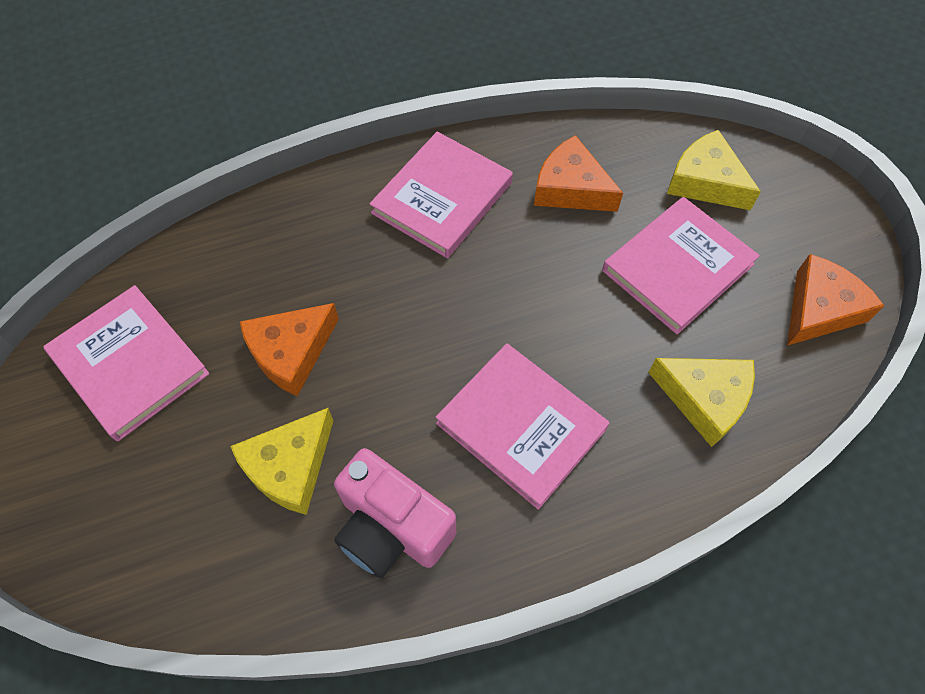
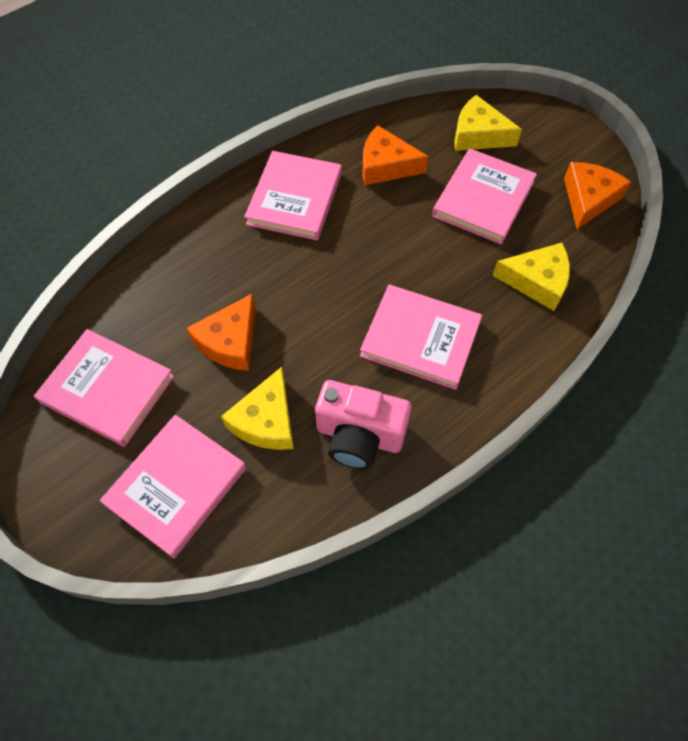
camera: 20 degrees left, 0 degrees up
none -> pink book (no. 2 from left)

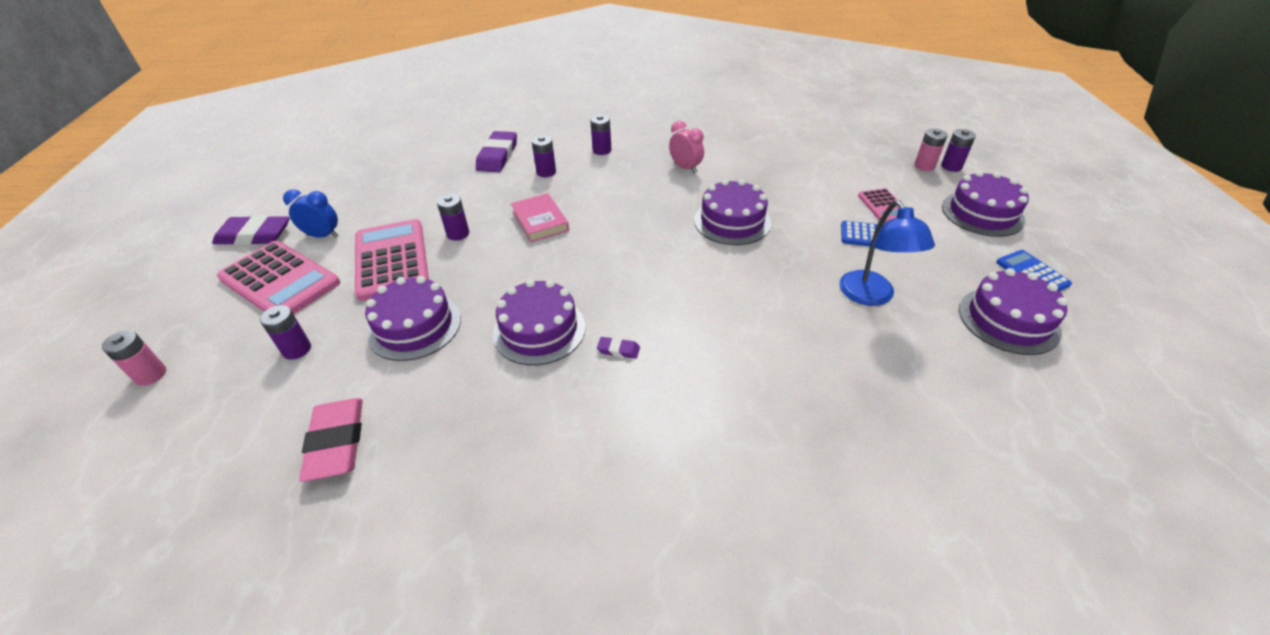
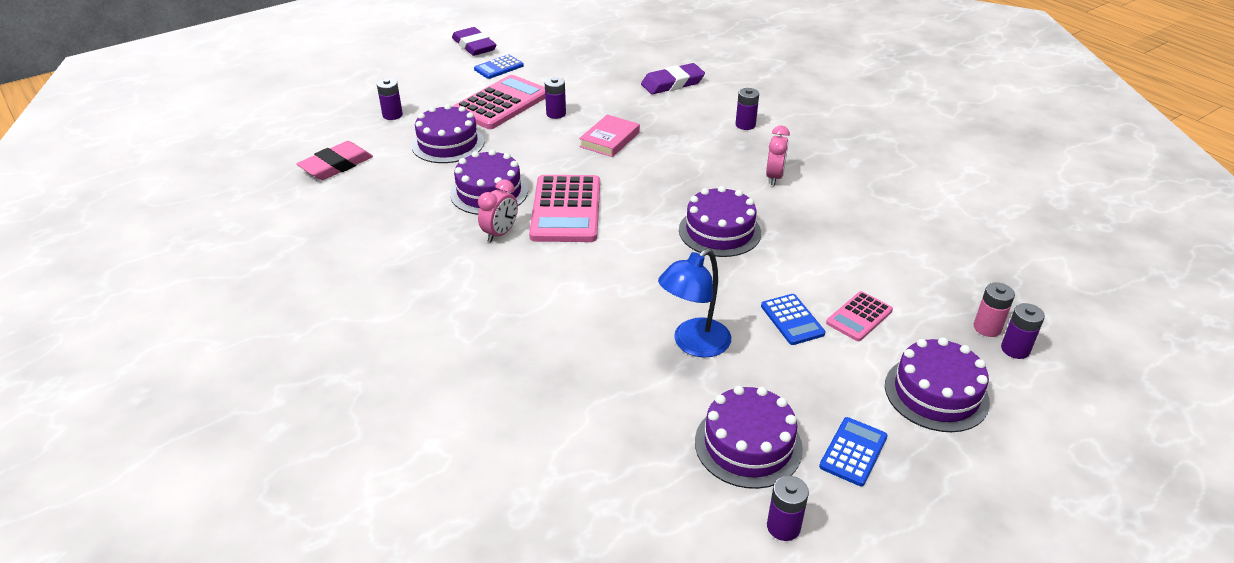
camera: 55 degrees right, 5 degrees down
blue clock -> blue calculator (no. 1 from left)
purple eraser (no. 3 from left) -> pink clock (no. 1 from left)
pink calculator (no. 1 from left in the first image) -> pink calculator (no. 2 from left), shifted
purple battery (no. 3 from left in the first image) -> purple battery (no. 4 from left), shifted
pink battery (no. 1 from left) -> none

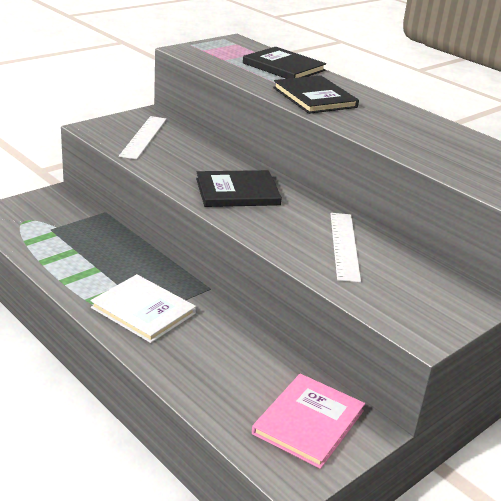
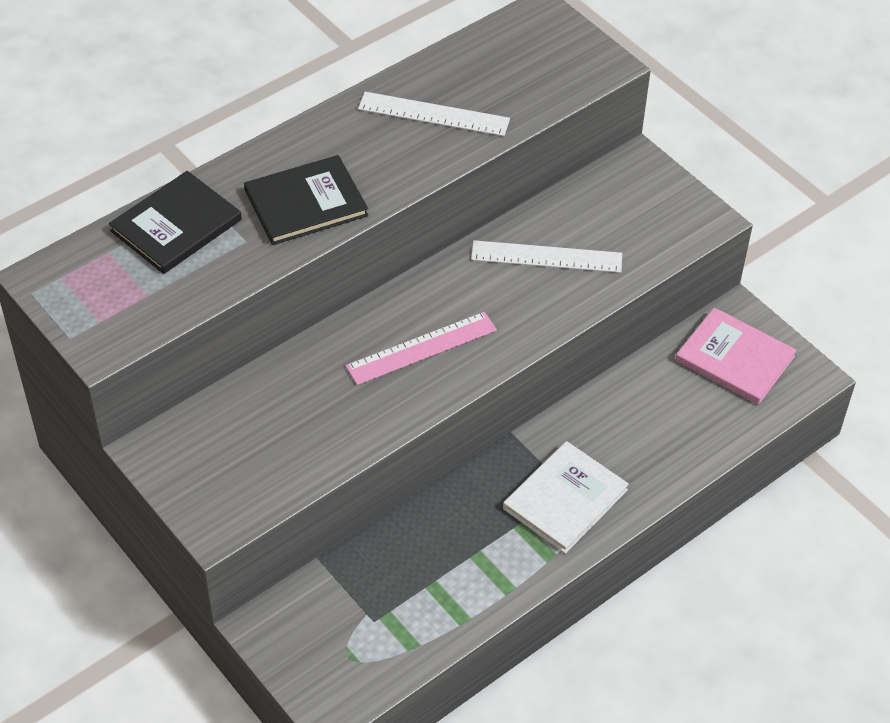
camera: 85 degrees left, 20 degrees up
black book (no. 1 from left) -> pink ruler
white ruler (no. 1 from left), shifted

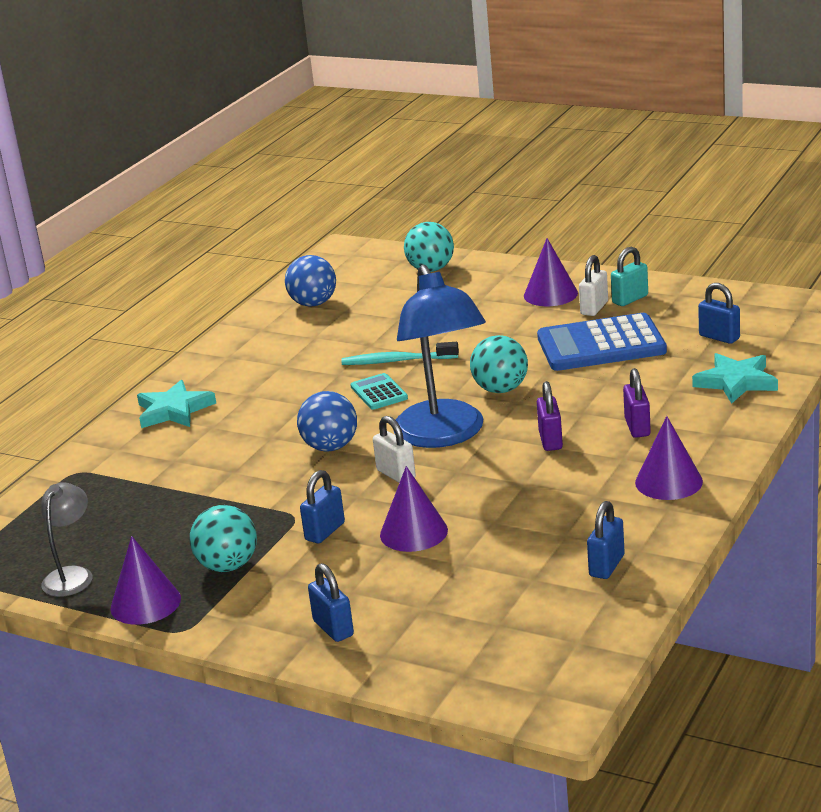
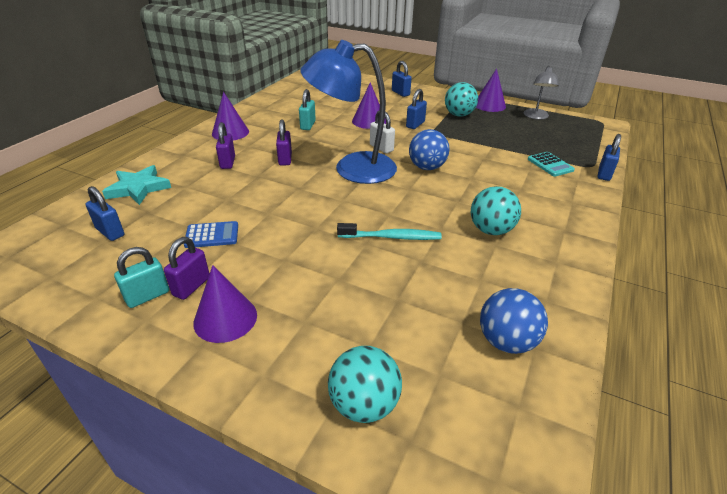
camera: 175 degrees right, 10 degrees up
white padlock (no. 2 from left) -> purple padlock (no. 1 from left)
blue calculator, x0.49
none -> turquoise padlock (no. 2 from left)
blue lamp, 75 degrees counterclockwise
turquoise ball (no. 3 from left), shifted
turquoise calculator, shifted
blue padlock (no. 3 from left in the first image) -> blue padlock (no. 4 from left), shifted
turquoise star (no. 1 from left) -> none

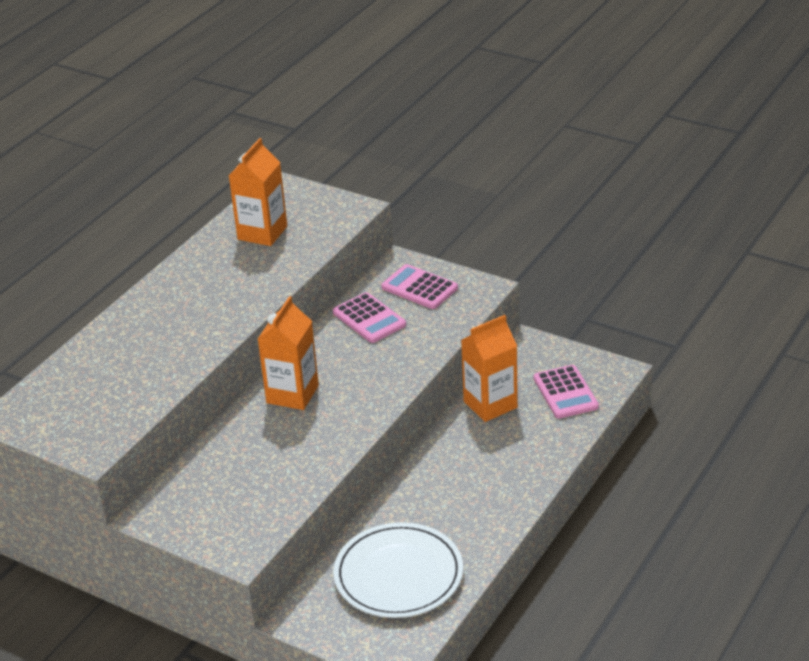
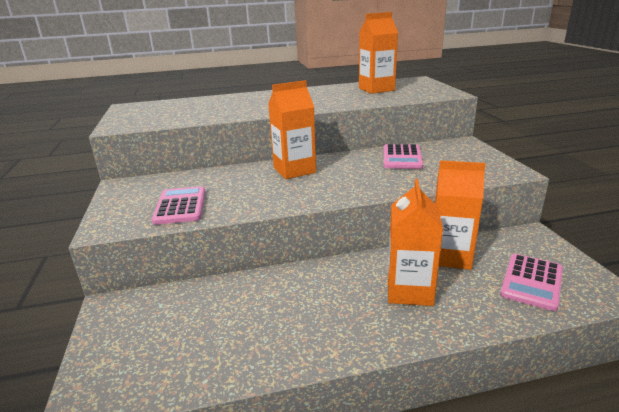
camera: 45 degrees right, 10 degrees down
pink calculator (no. 2 from left in the first image) -> pink calculator (no. 1 from left), shifted
none -> orange carton (no. 3 from left)
white plate -> none

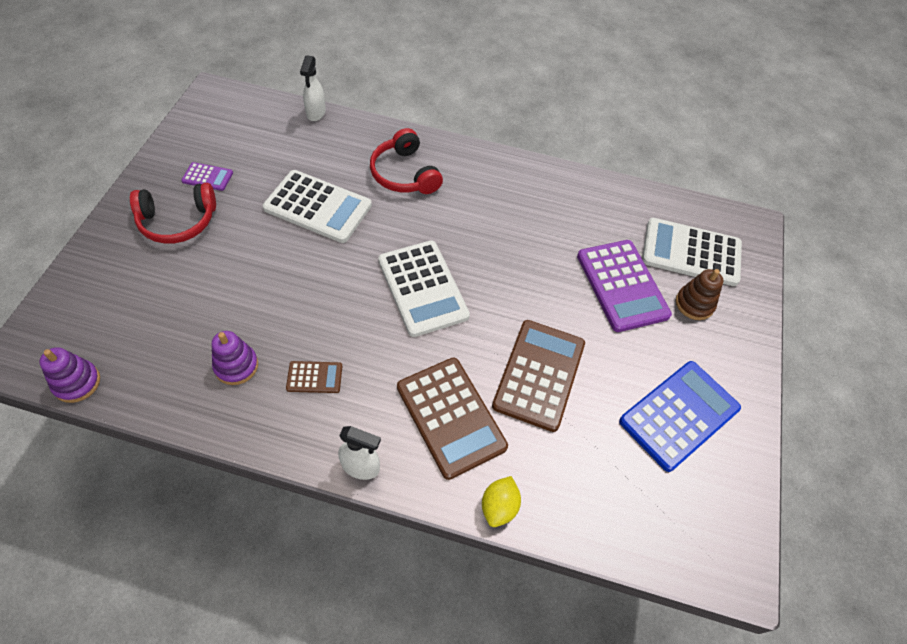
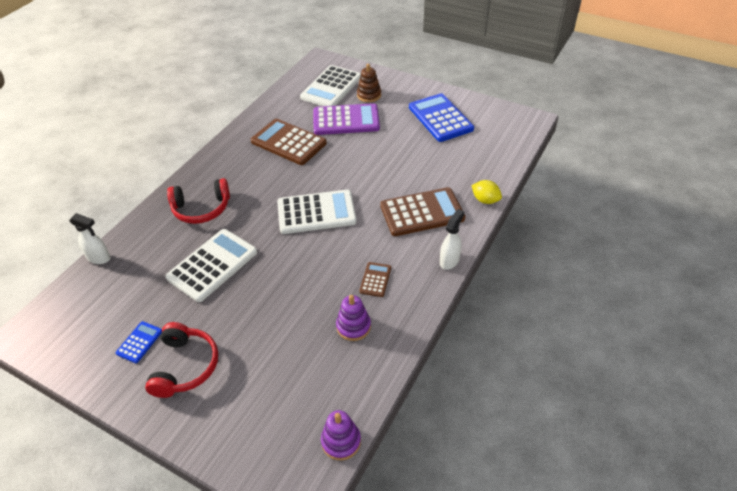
camera: 70 degrees left, 10 degrees down
purple calculator (no. 1 from left) -> blue calculator (no. 1 from left)
brown calculator (no. 3 from left in the first image) -> brown calculator (no. 1 from left), shifted

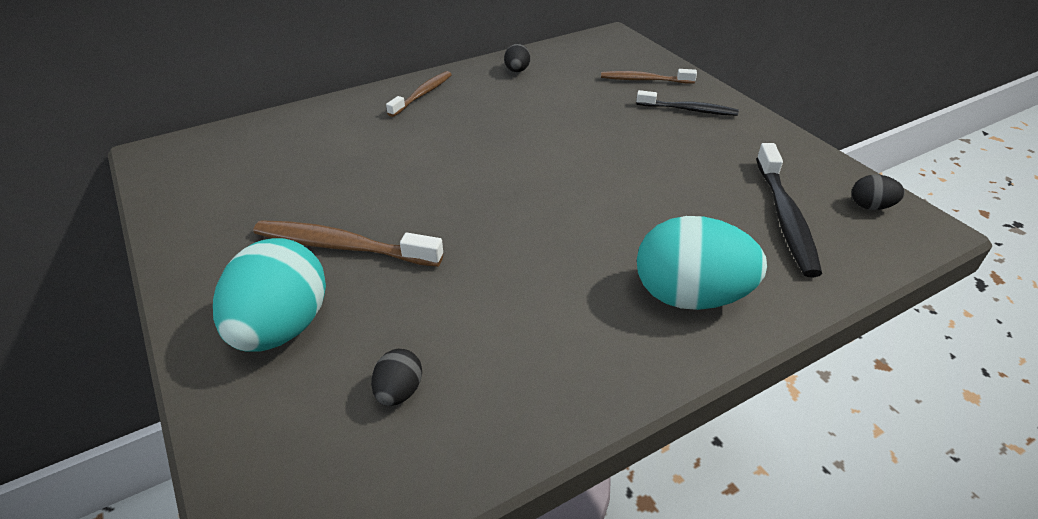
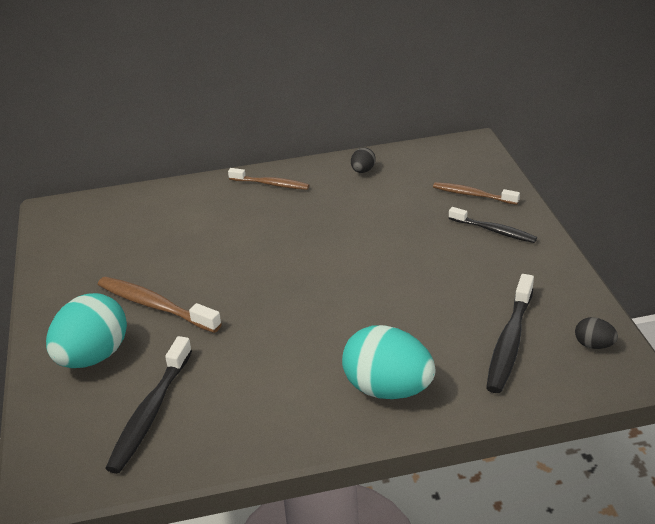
camera: 20 degrees right, 5 degrees down
black egg (no. 1 from left) -> black toothbrush (no. 1 from left)
brown toothbrush (no. 2 from left), 60 degrees clockwise

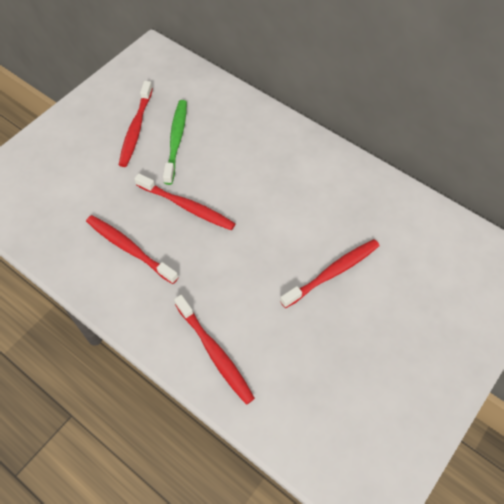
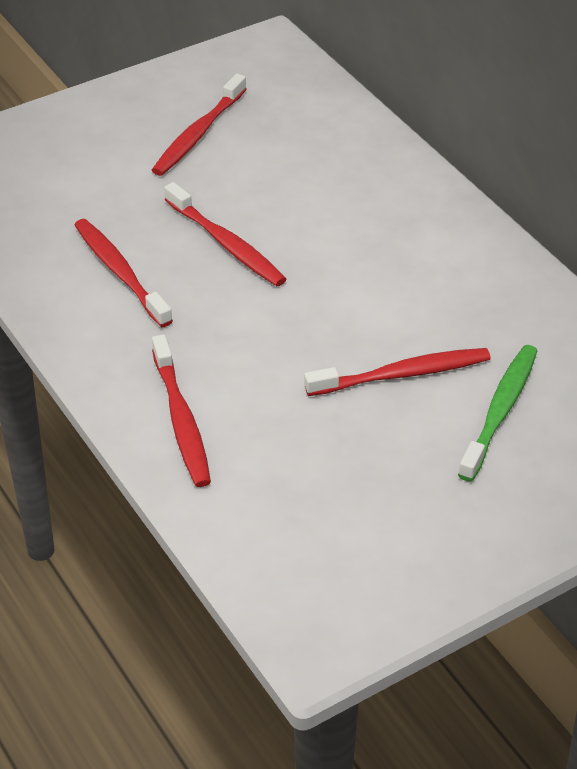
camera: 20 degrees right, 15 degrees down
green toothbrush, shifted

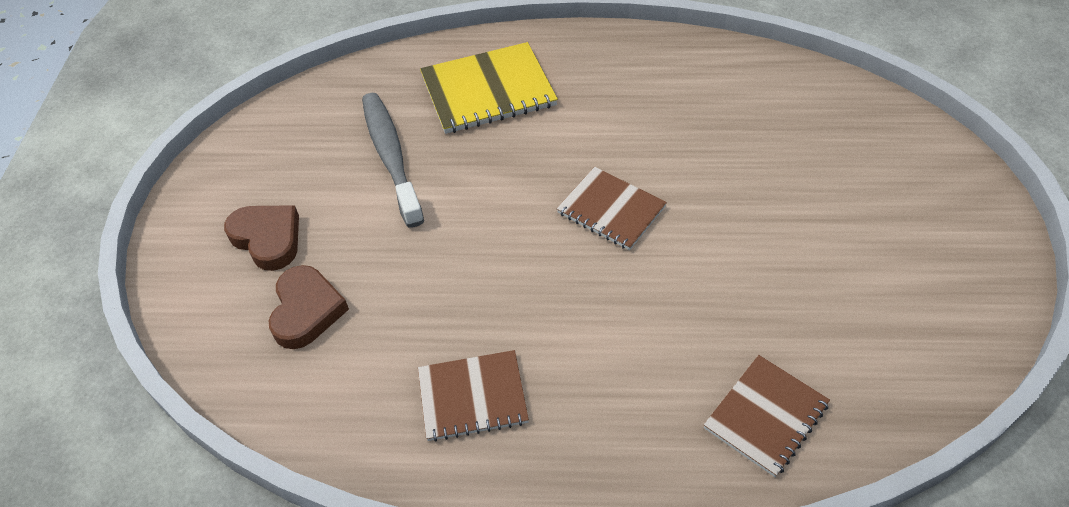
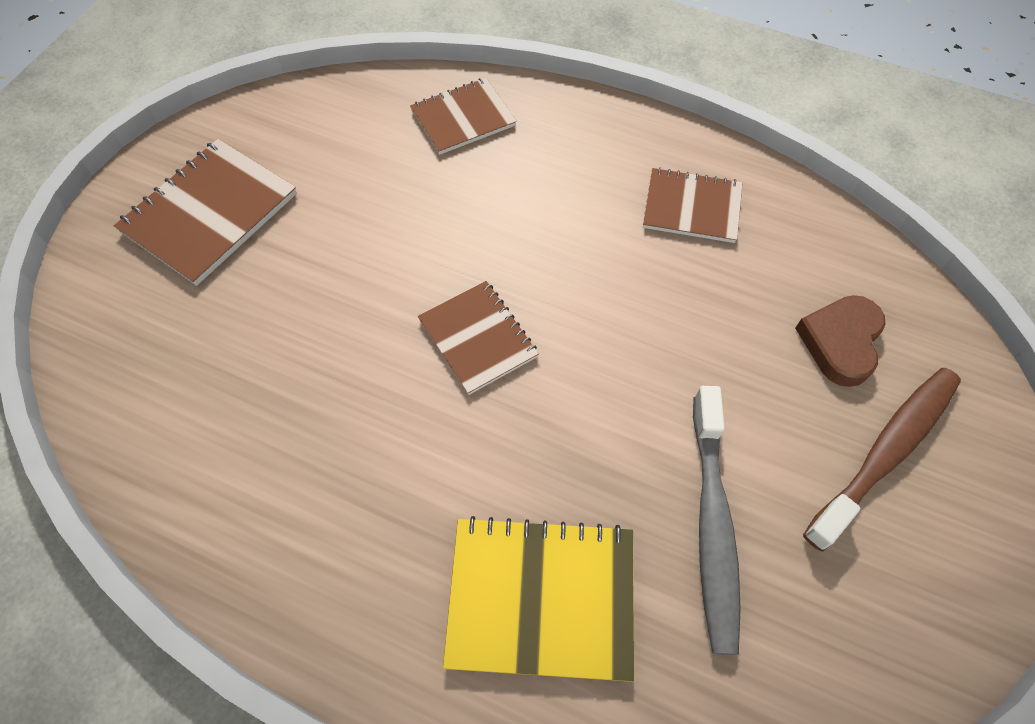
camera: 160 degrees left, 10 degrees up
none -> brown notebook (no. 1 from left)
brown heart (no. 1 from left) -> brown toothbrush

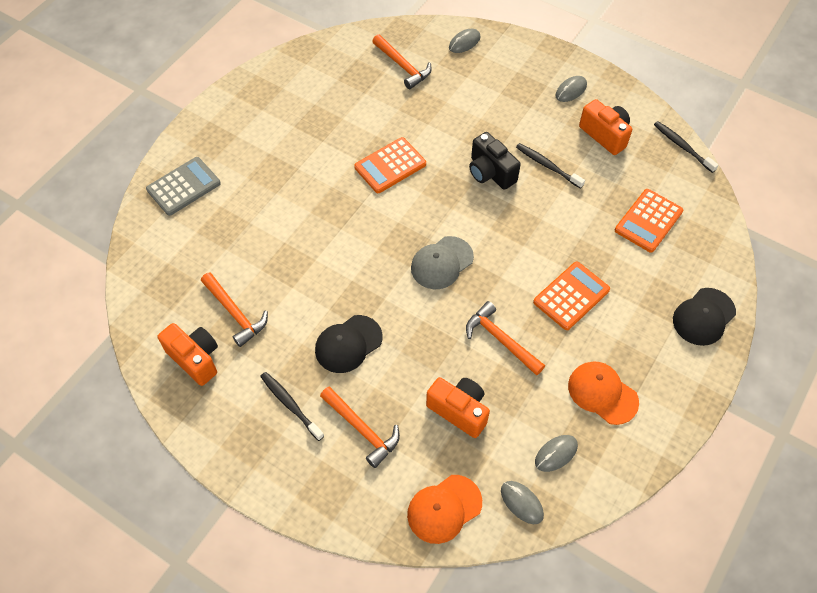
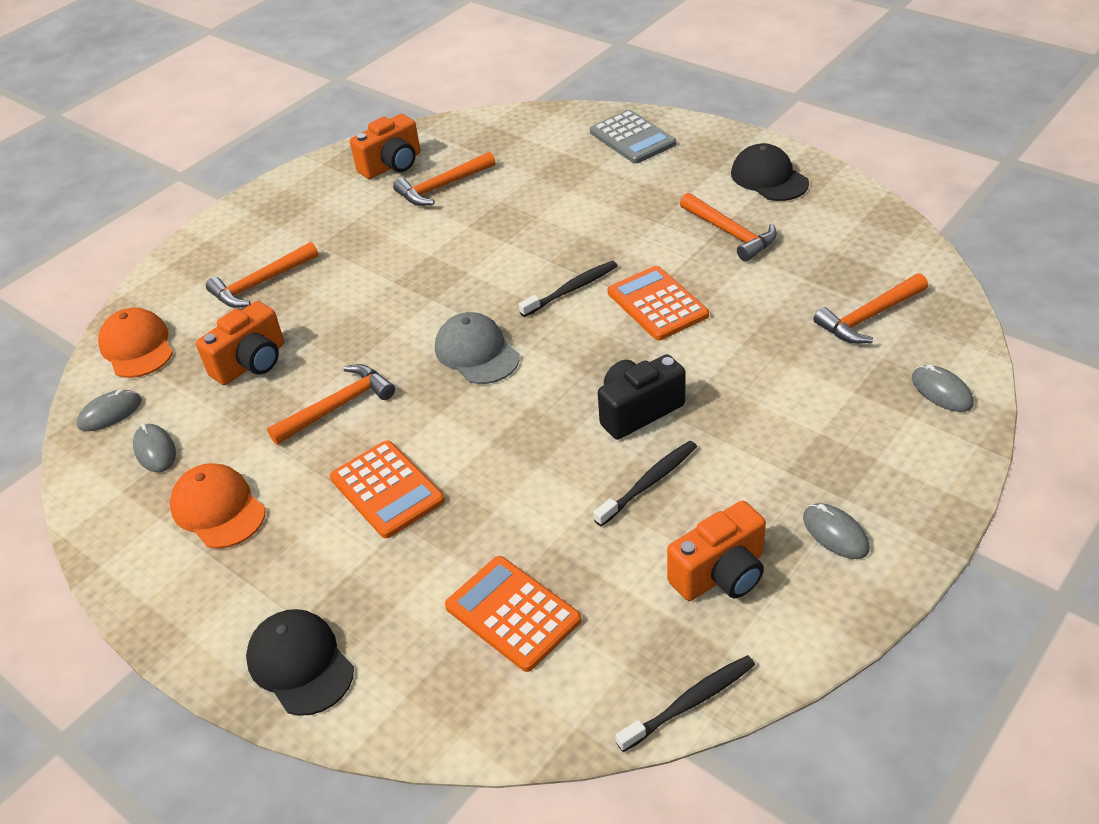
camera: 100 degrees right, 15 degrees down
orange cap (no. 2 from left), 90 degrees counterclockwise
black toothbrush (no. 1 from left), shifted
none -> orange hammer (no. 4 from left)
black cap (no. 1 from left in the first image) -> black cap (no. 2 from left), shifted

